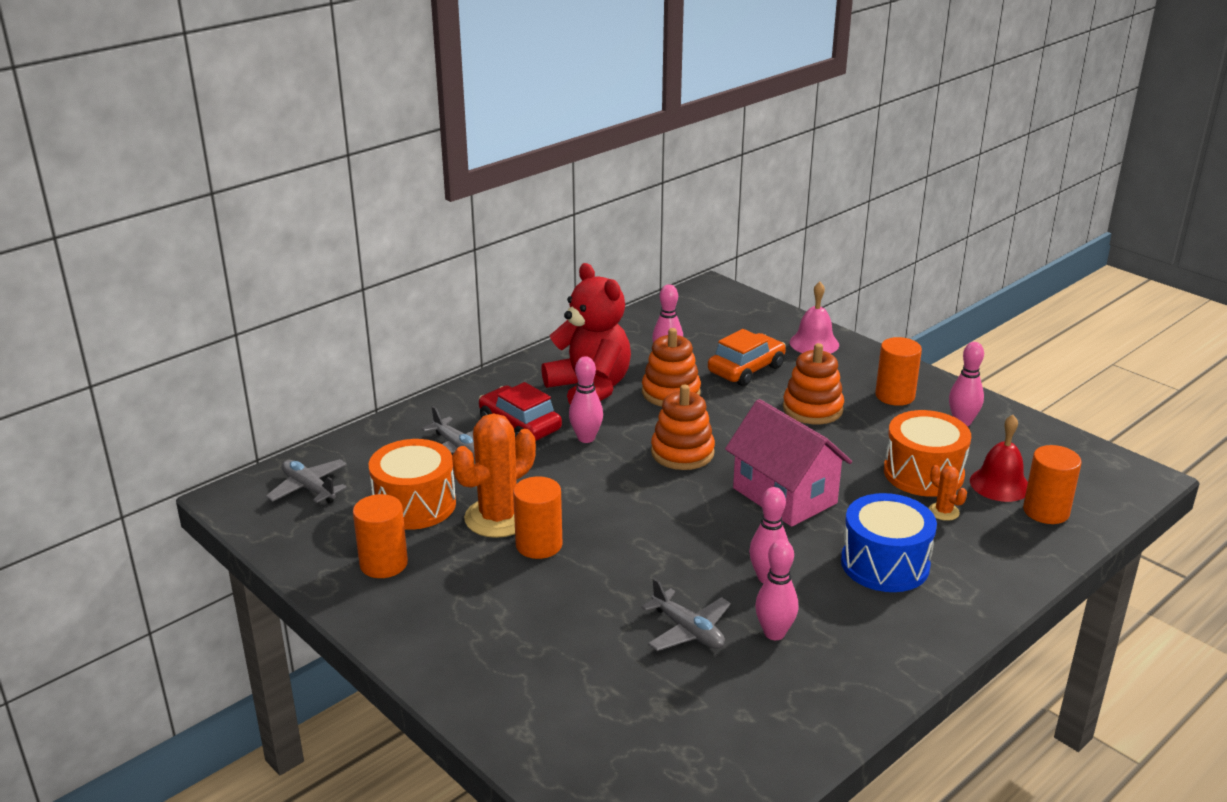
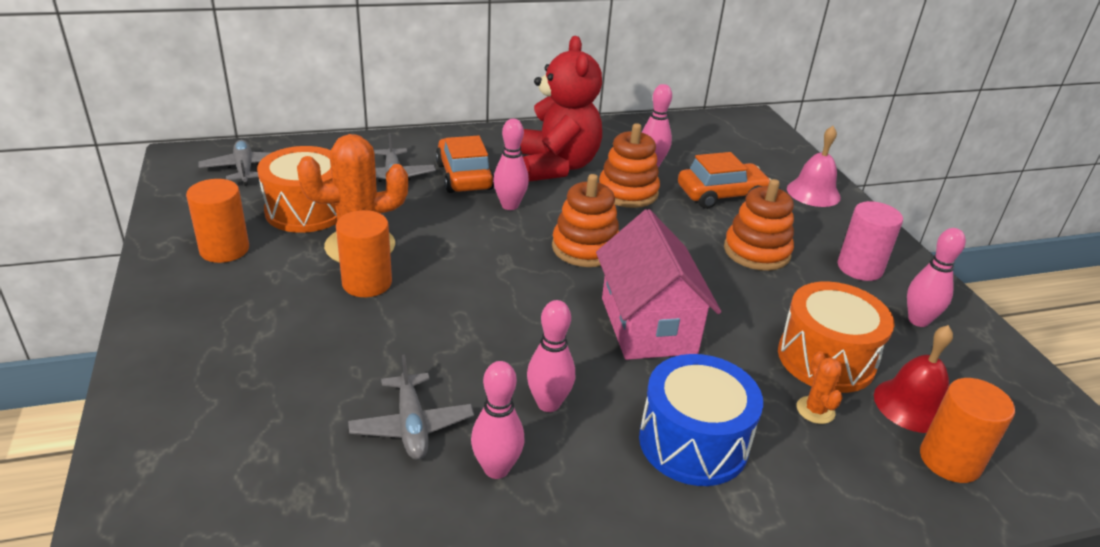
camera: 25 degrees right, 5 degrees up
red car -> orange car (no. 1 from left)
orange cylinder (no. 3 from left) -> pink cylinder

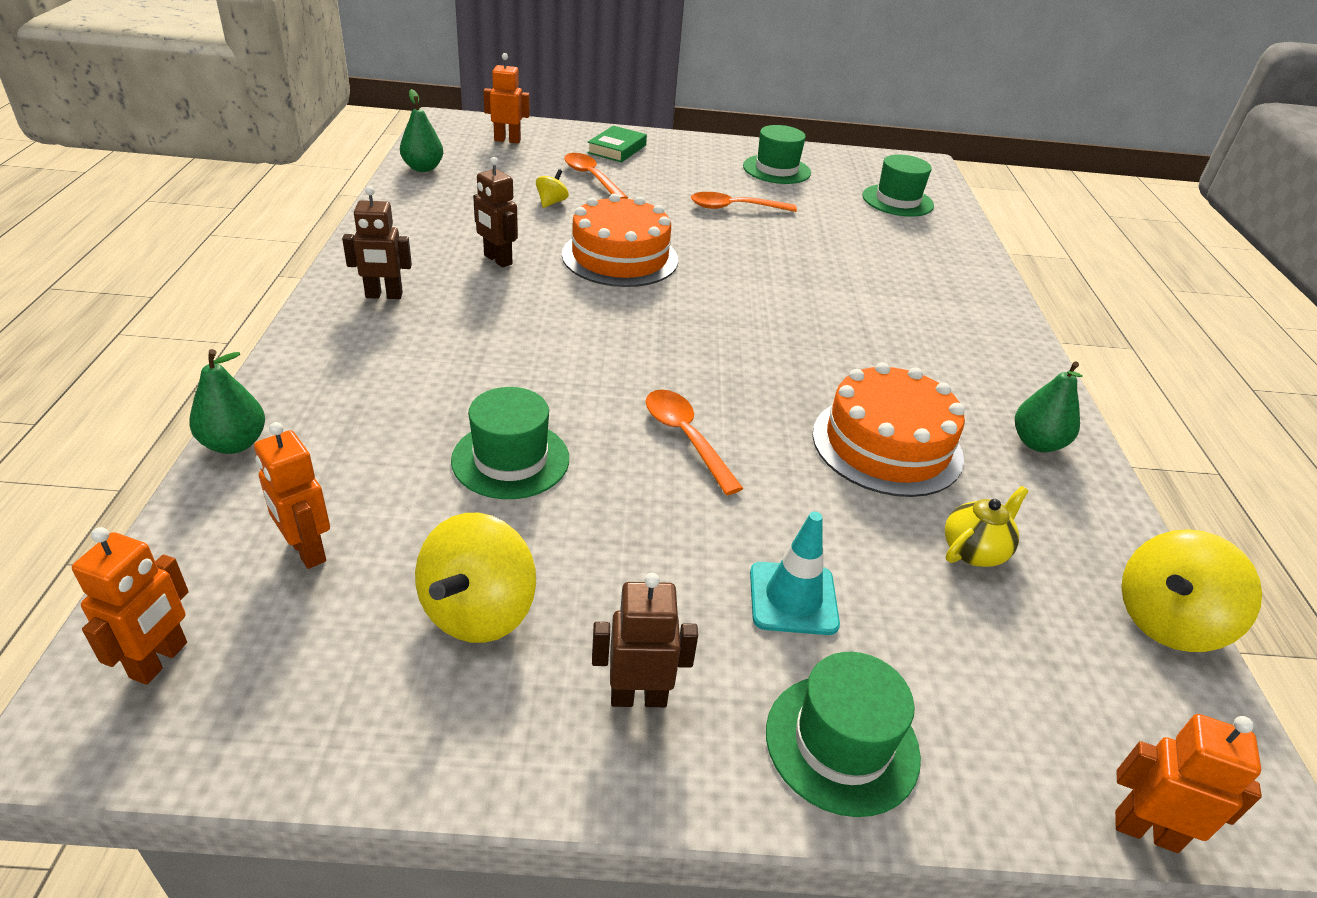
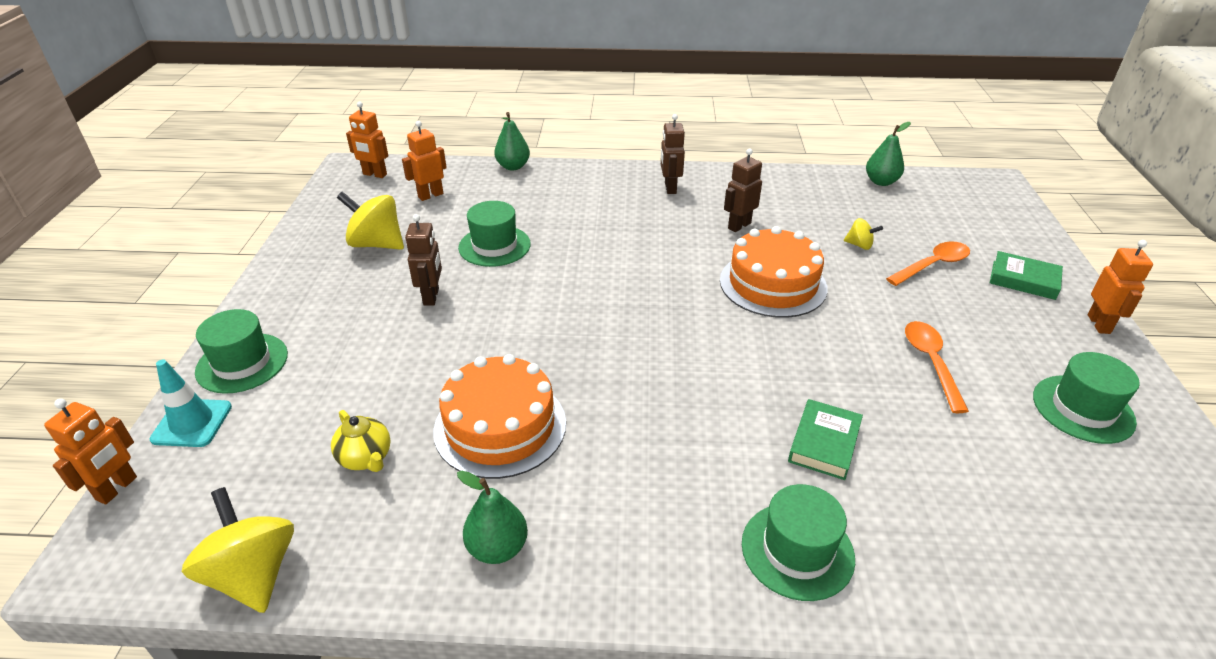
camera: 95 degrees right, 0 degrees up
turquoise traffic cone, shifted
brown robot (no. 3 from left in the first image) -> brown robot (no. 1 from left), shifted
green hat (no. 4 from left in the first image) -> green hat (no. 3 from left), shifted
none -> green book (no. 1 from left)
orange robot (no. 3 from left in the first image) -> orange robot (no. 4 from left), shifted
orange spoon (no. 2 from left) -> none

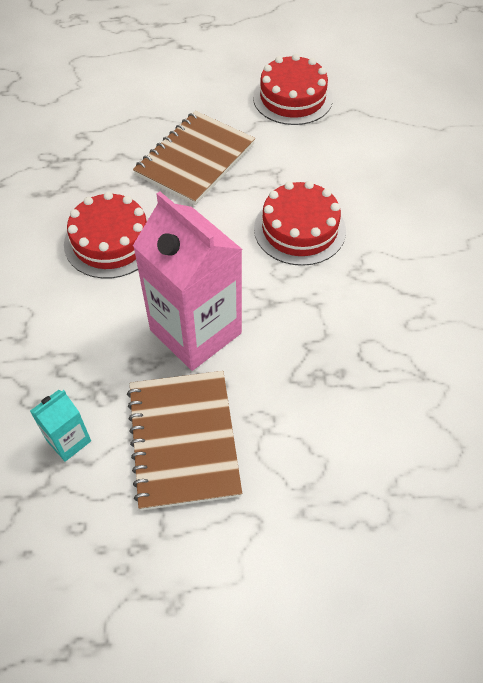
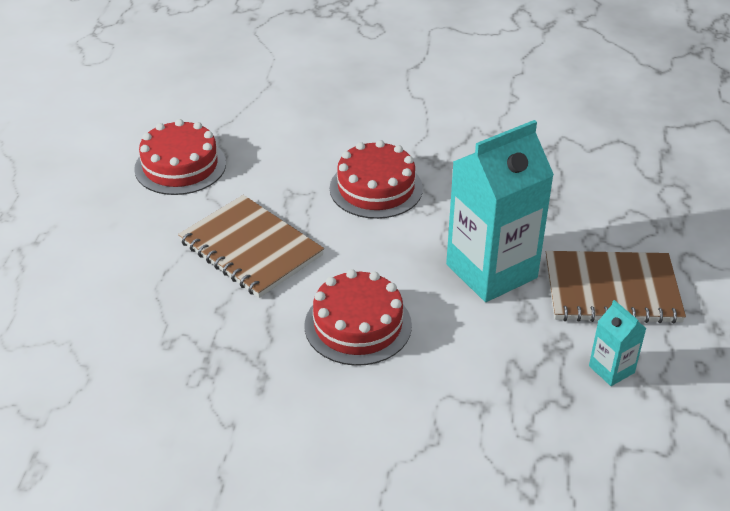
camera: 80 degrees left, 15 degrees down
pink carton -> turquoise carton (no. 1 from left)

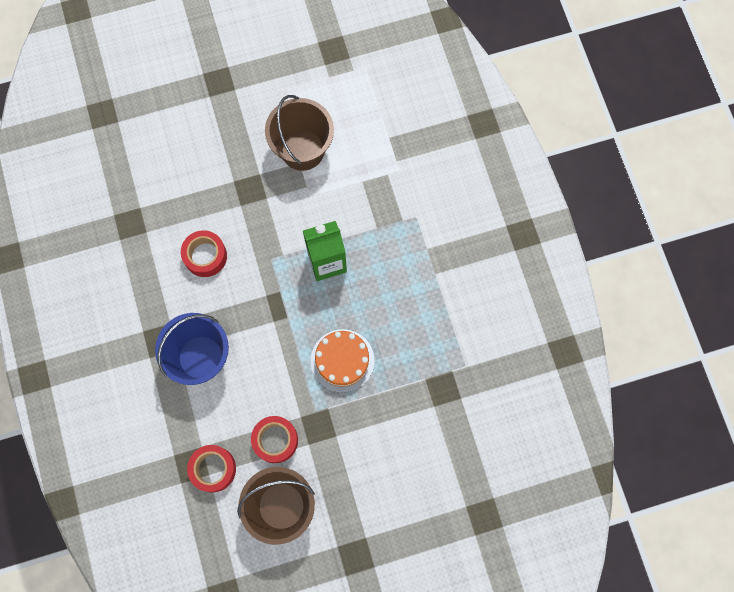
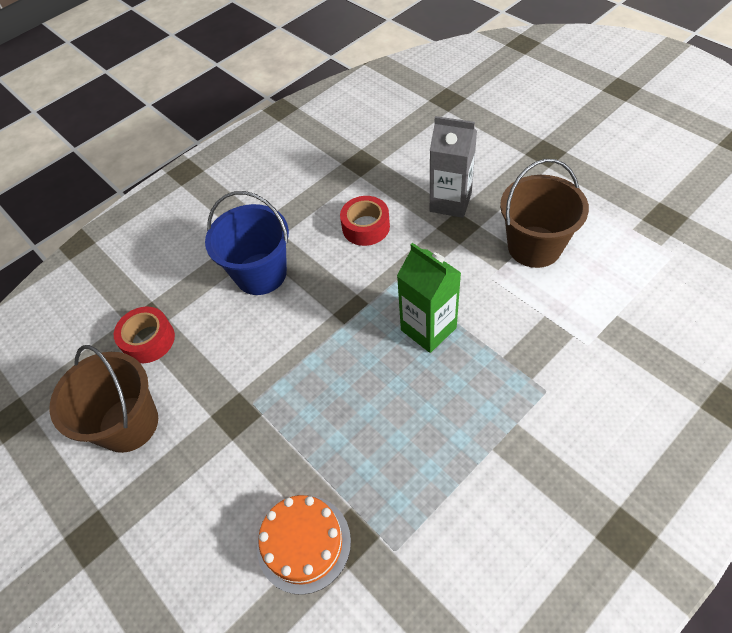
camera: 70 degrees right, 20 degrees down
orange cake, shifted
none -> grey carton
red tape (no. 3 from left) -> none

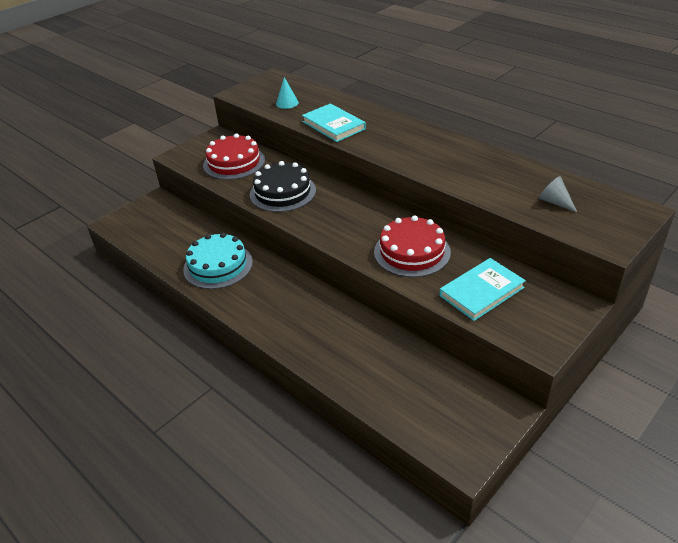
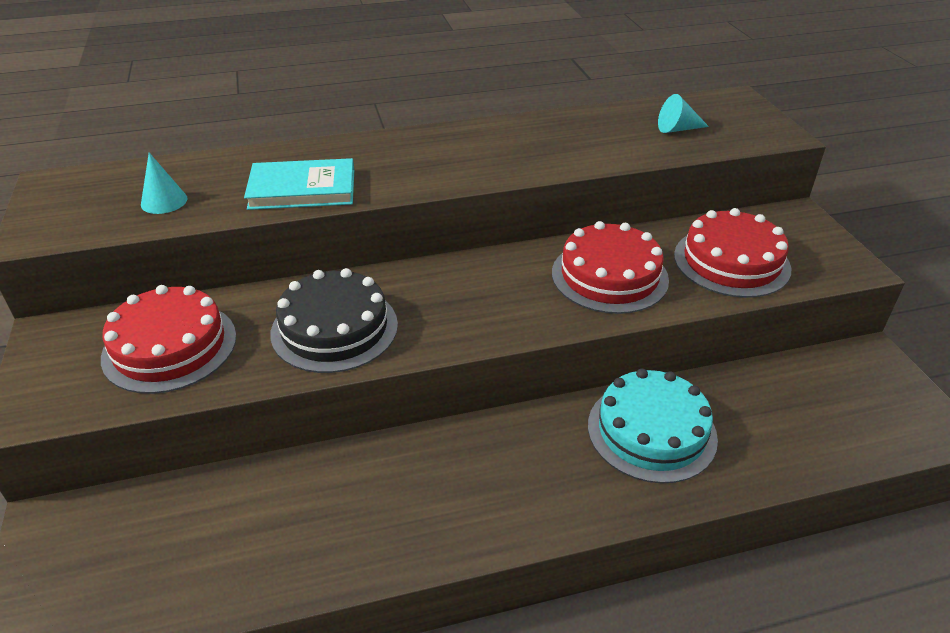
camera: 60 degrees left, 0 degrees up
turquoise cake, shifted
grey cone -> turquoise cone (no. 2 from left)
turquoise book (no. 2 from left) -> red cake (no. 3 from left)

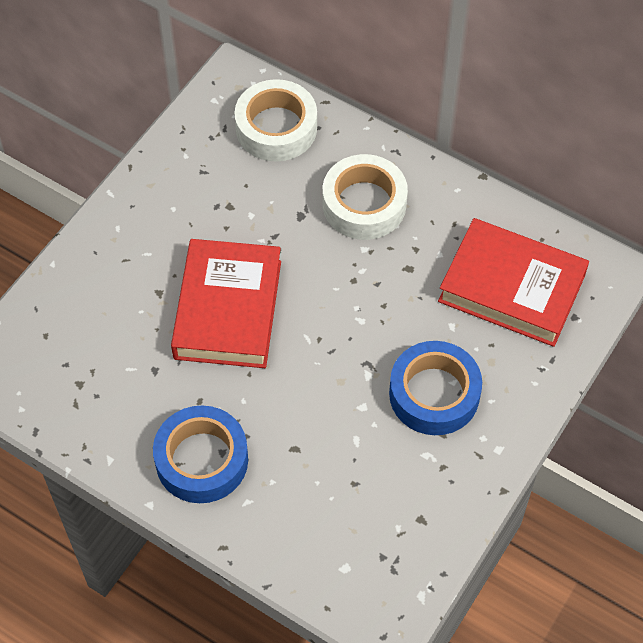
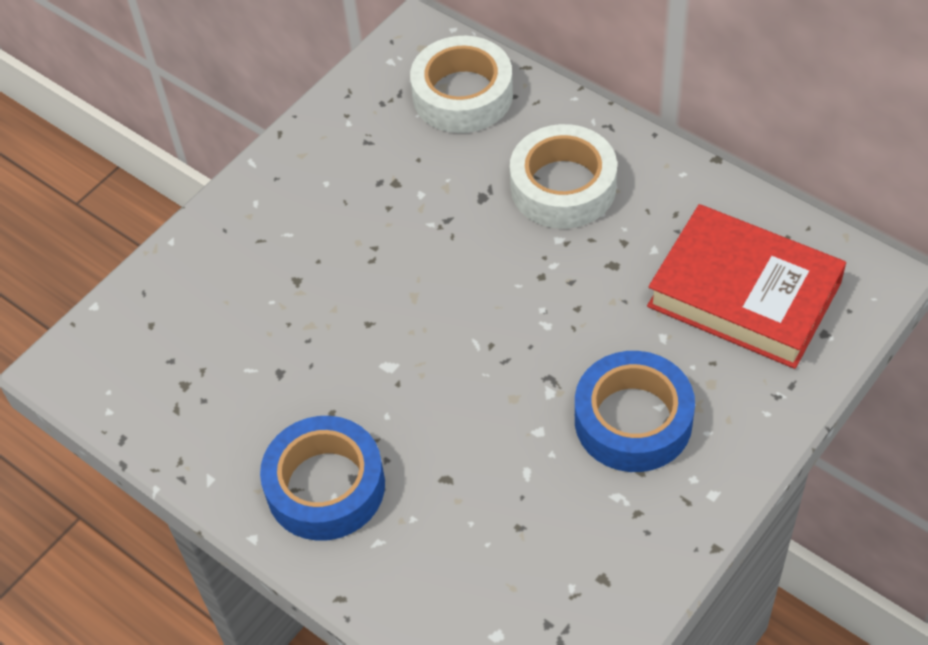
camera: 10 degrees right, 5 degrees down
red book (no. 1 from left) -> none

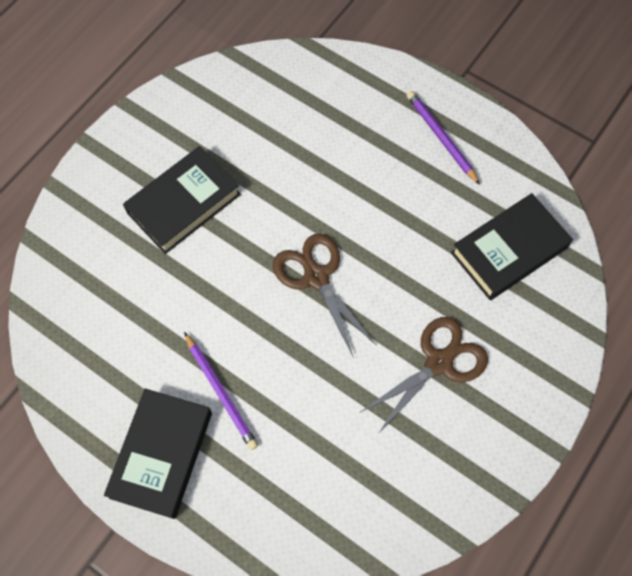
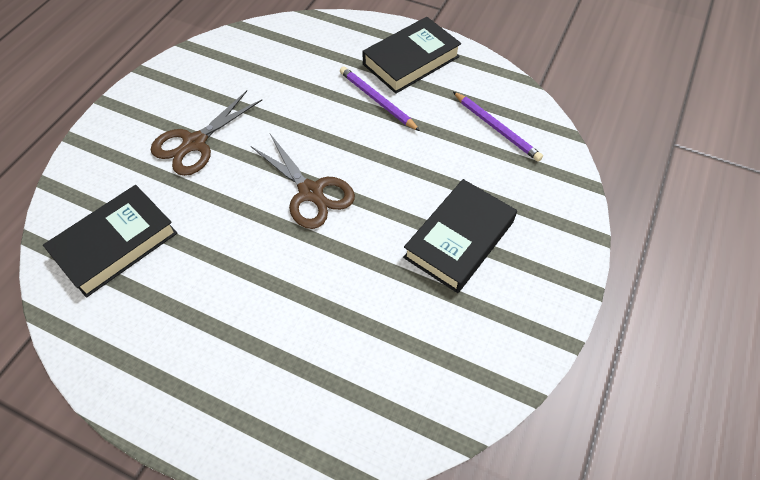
camera: 170 degrees right, 10 degrees down
black book (no. 1 from left in the first image) -> black book (no. 2 from left), 45 degrees clockwise
purple pencil (no. 2 from left), shifted

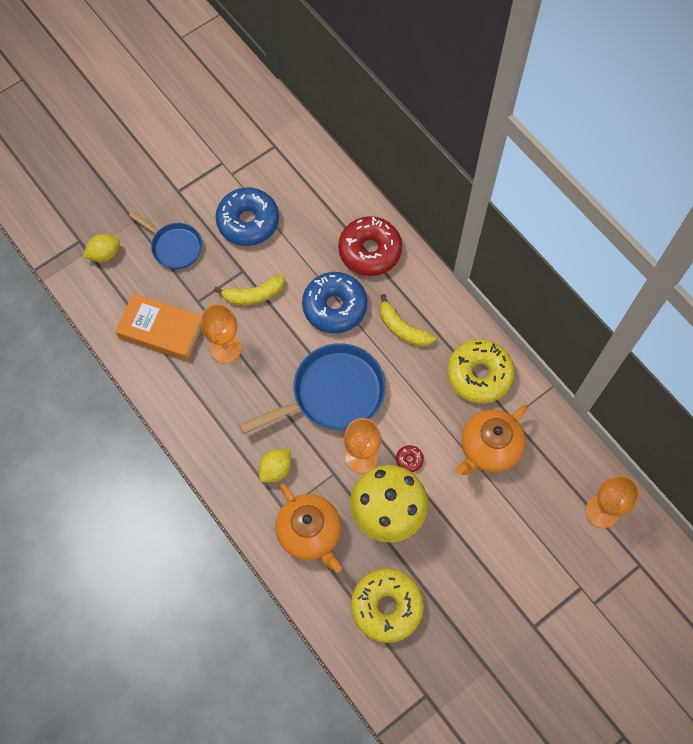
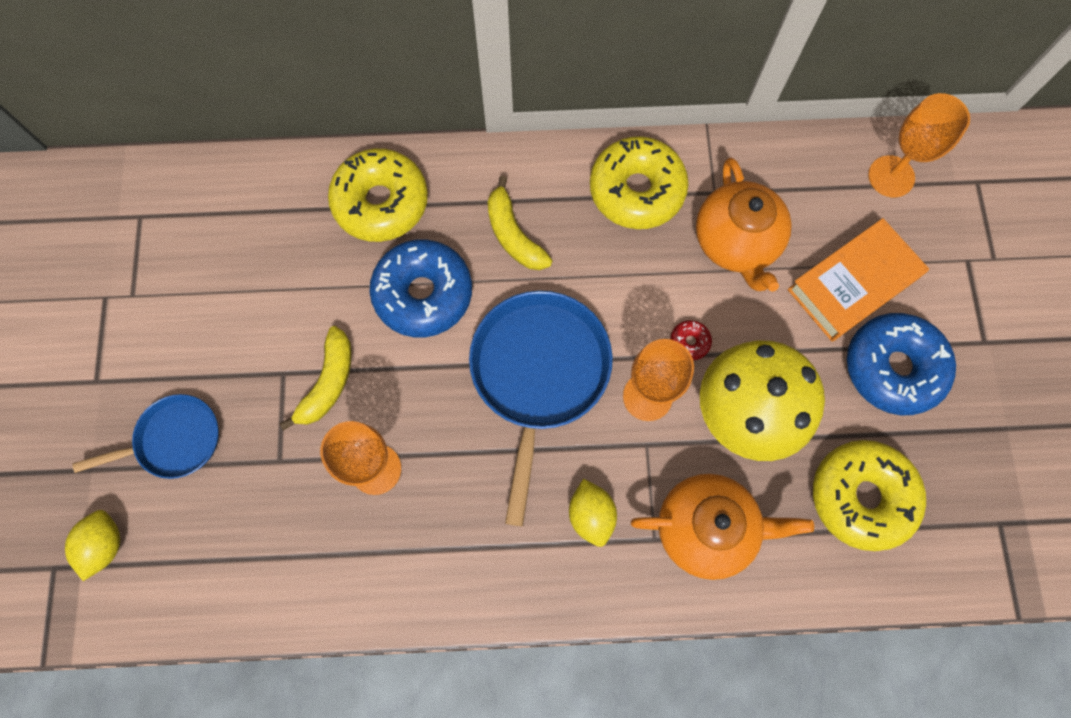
camera: 55 degrees left, 5 degrees up
red donut (no. 1 from left) -> yellow donut (no. 1 from left)
yellow banana (no. 2 from left), 75 degrees clockwise
orange book, shifted
blue donut (no. 1 from left in the first image) -> blue donut (no. 2 from left), shifted

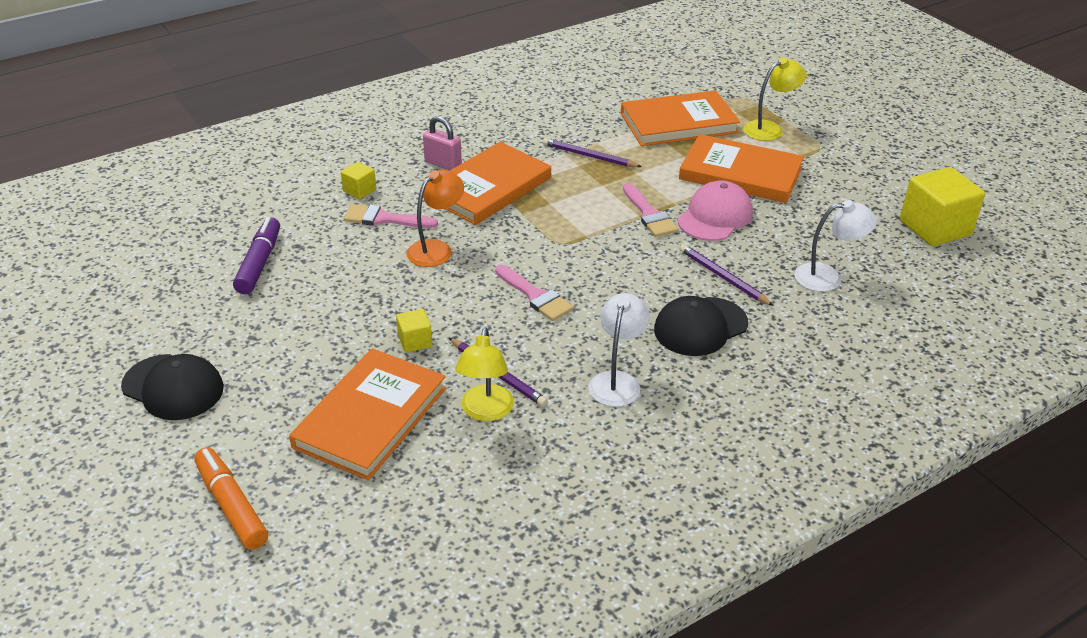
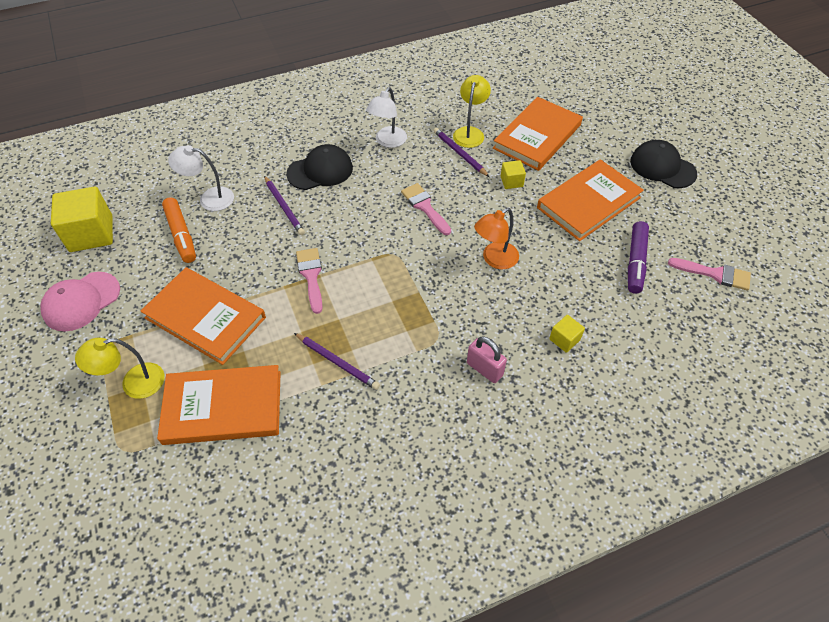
camera: 170 degrees left, 15 degrees up
pink cap, shifted
orange marker, shifted
orange book (no. 2 from left in the first image) -> orange book (no. 4 from left), shifted
pink brush (no. 1 from left in the first image) -> pink brush (no. 3 from left), shifted

